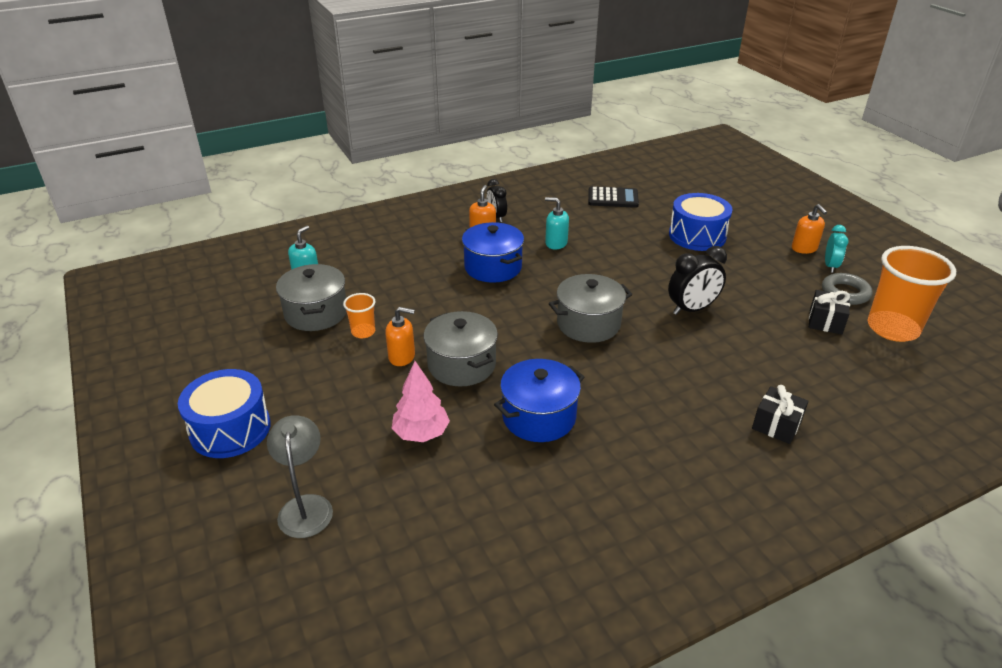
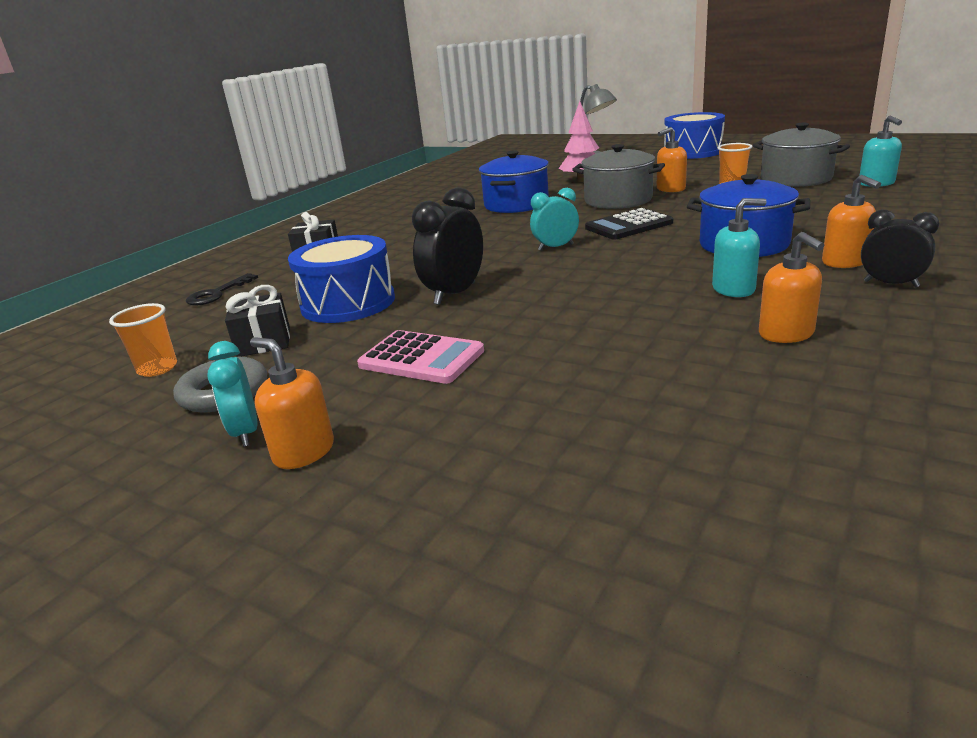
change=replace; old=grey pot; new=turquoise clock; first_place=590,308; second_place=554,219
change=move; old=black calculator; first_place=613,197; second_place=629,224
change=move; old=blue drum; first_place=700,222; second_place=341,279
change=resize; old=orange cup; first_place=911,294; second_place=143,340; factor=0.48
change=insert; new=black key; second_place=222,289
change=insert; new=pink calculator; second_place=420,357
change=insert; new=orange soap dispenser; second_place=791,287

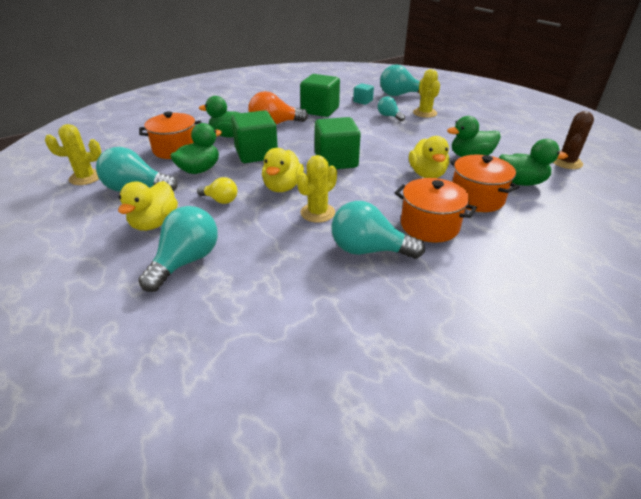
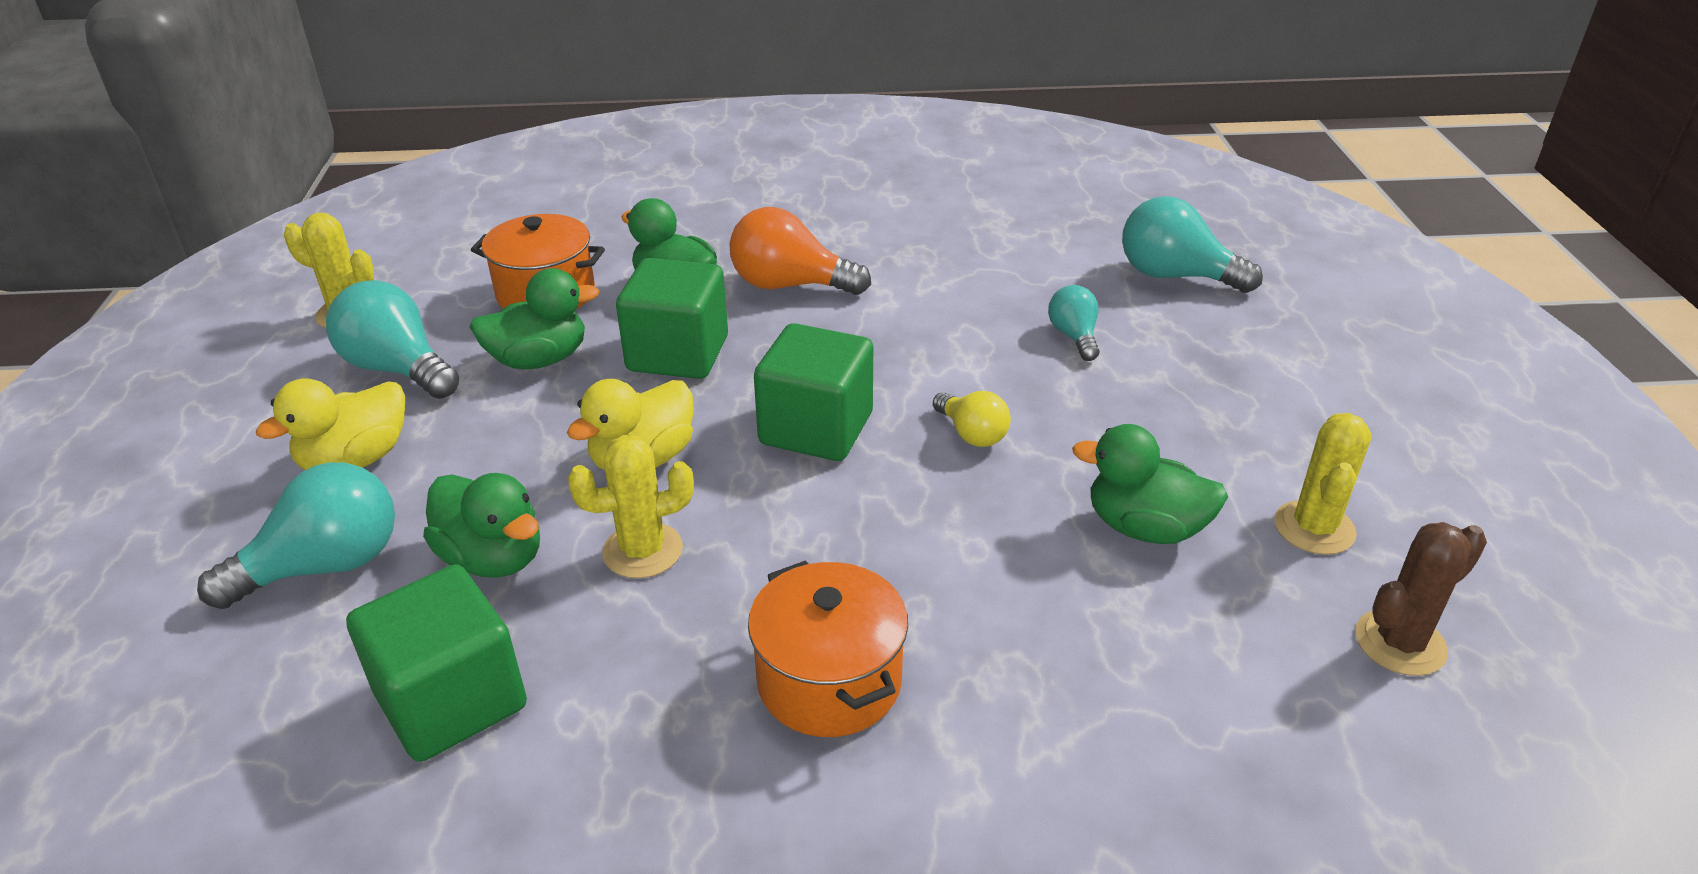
change=move; old=yellow light bulb; first_place=217,190; second_place=972,419
change=move; old=green cube; first_place=320,95; second_place=436,663
change=delete; old=turquoise light bulb; first_place=378,230
change=delete; old=turquoise cube; first_place=363,94
change=delete; old=yellow duck; first_place=429,157
change=move; old=yellow cactus; first_place=426,93; second_place=1322,484
change=delete; old=orange pot; first_place=484,183
change=move; old=green duck; first_place=533,162; second_place=481,525

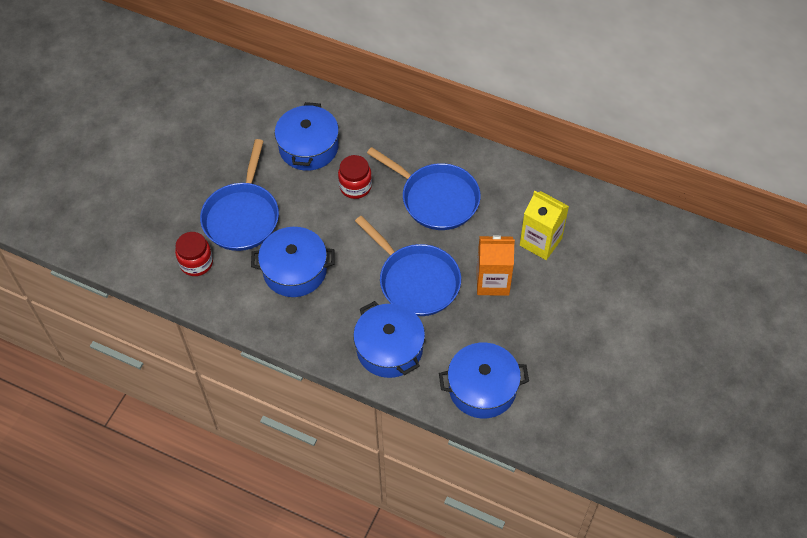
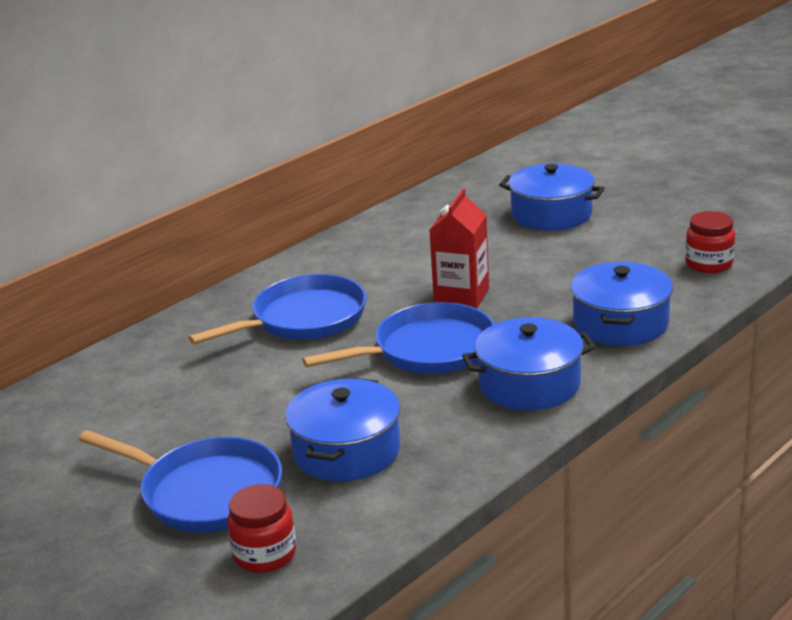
change=move; old=blue pot; first_place=307,136; second_place=552,196
change=move; old=red jar; first_place=355,177; second_place=710,242
change=recolor; old=orange carton; new=red carton; first_place=496,265; second_place=459,248
change=delete; old=yellow carton; first_place=544,225

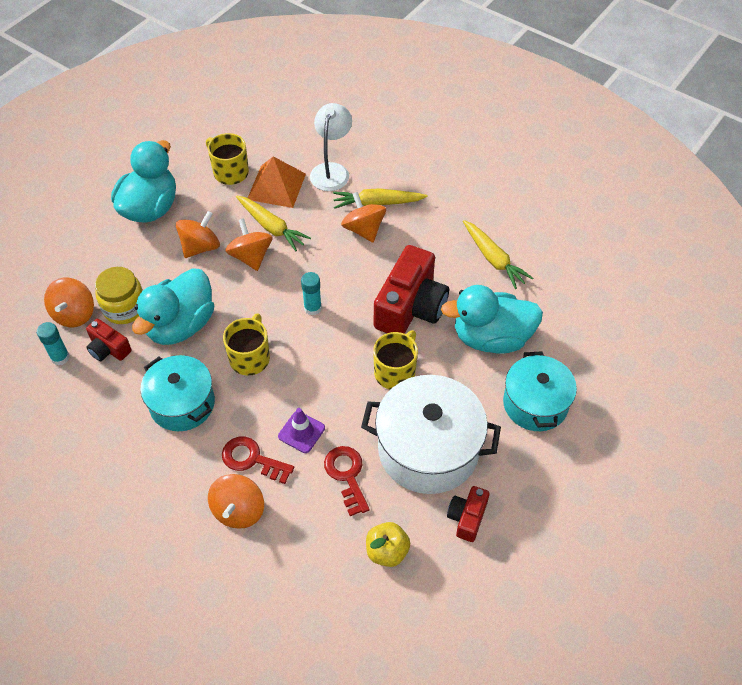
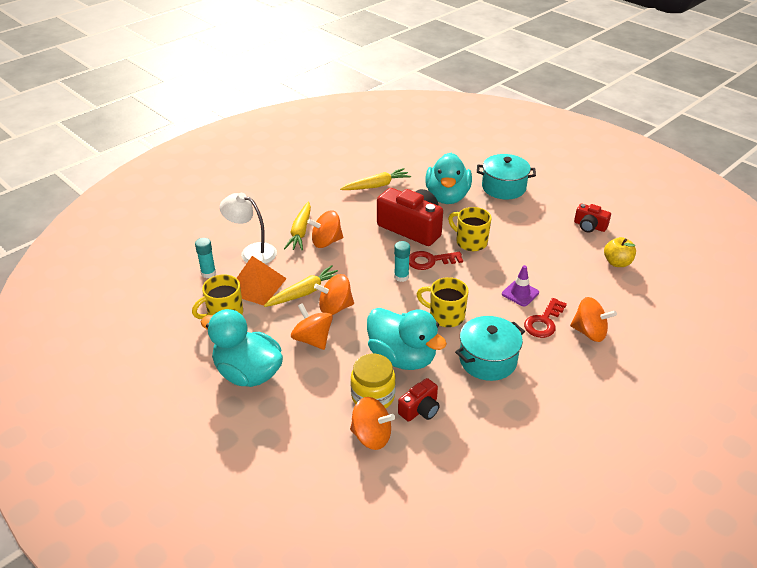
change=move; old=turquoise glue stick; first_place=53,343; second_place=205,258
change=move; old=red key; first_place=347,481; second_place=436,260
change=delete; old=white pot; first_place=431,434

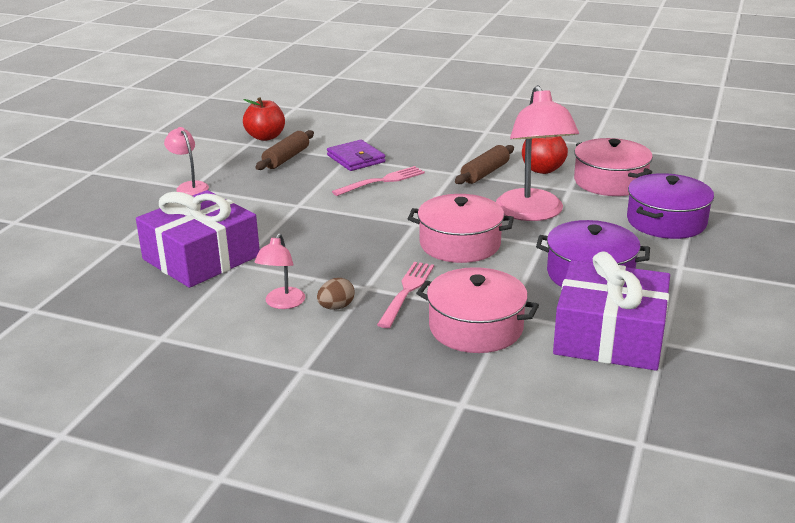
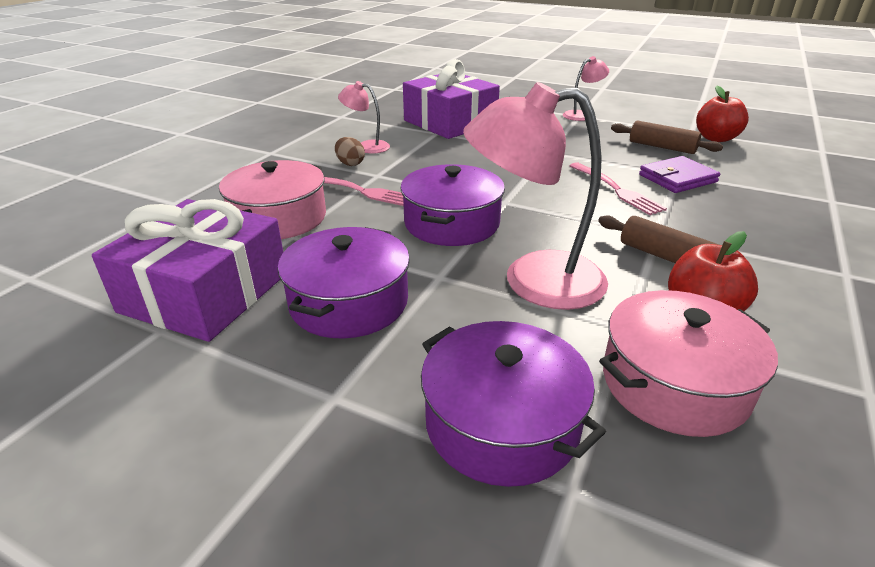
change=recolor; old=pink pot; new=purple pot; first_place=461,228; second_place=453,205

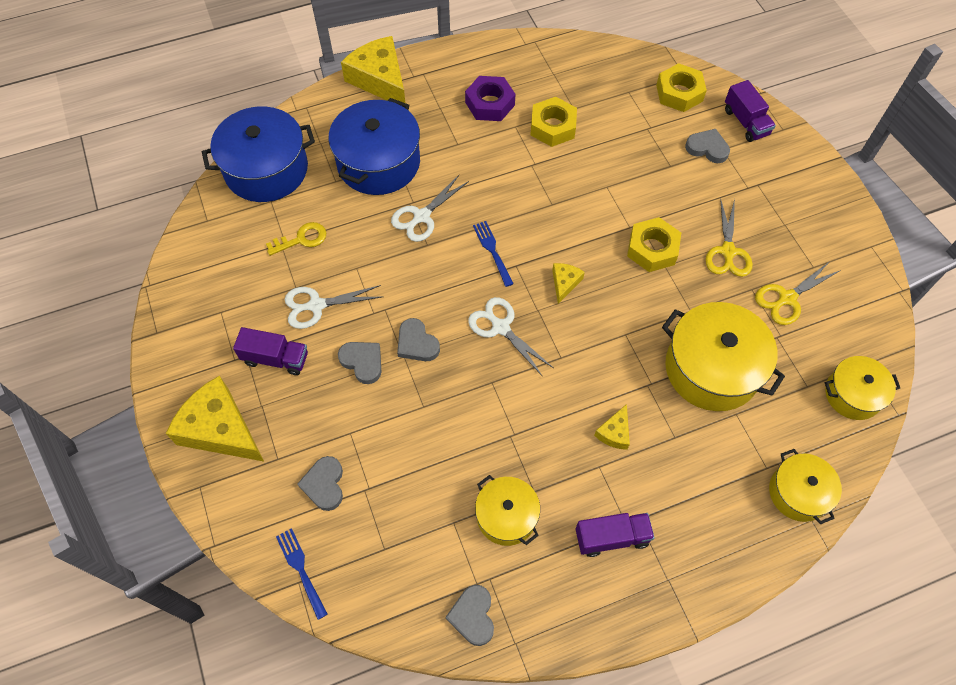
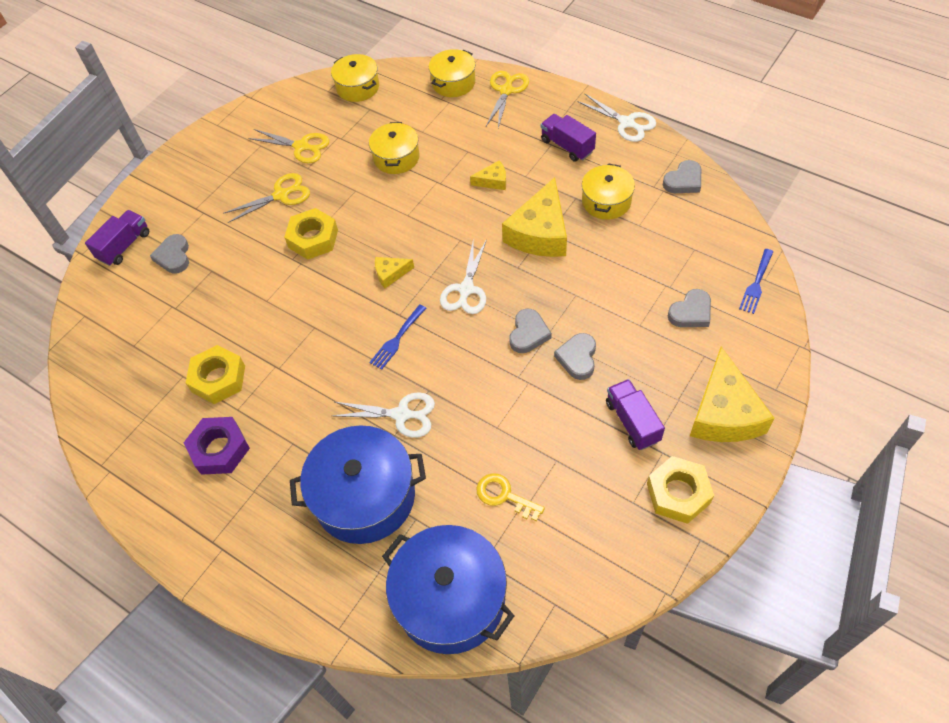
change=move; old=white scissors; first_place=333,307; second_place=616,118
change=move; old=yellow cheese; first_place=373,69; second_place=534,217
change=move; old=yellow nut; first_place=681,87; second_place=680,490
change=resize; old=yellow pot; first_place=723,356; second_place=394,148; factor=0.58
change=insert; new=yellow scissors; second_place=507,99

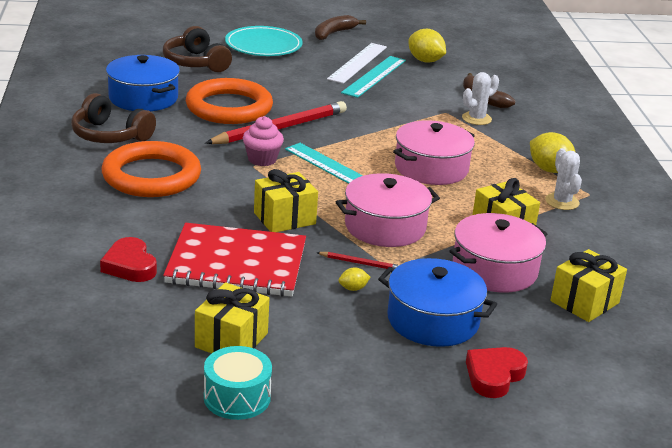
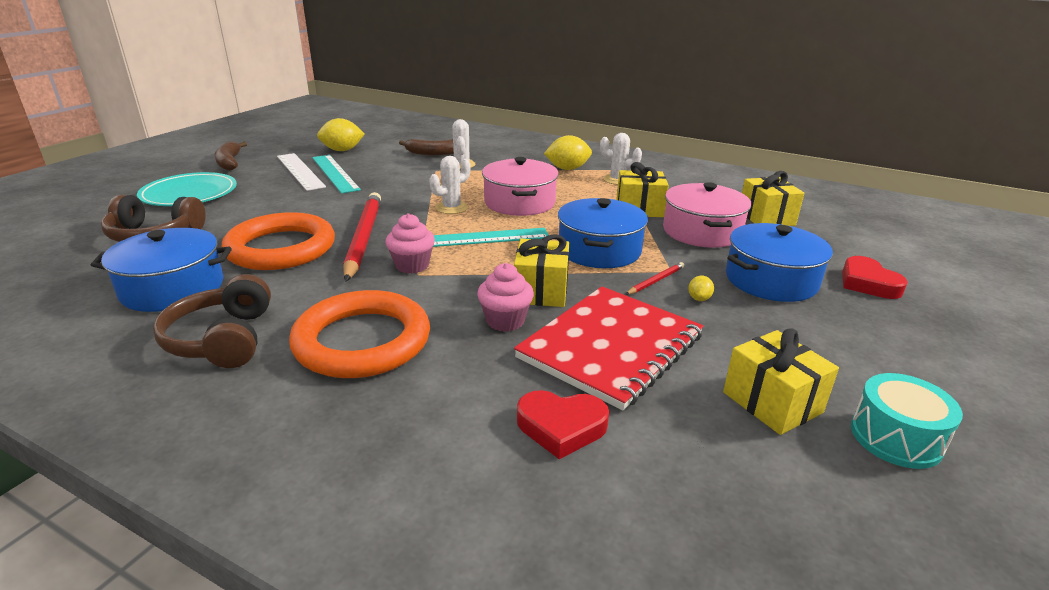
change=rotate; old=brown headphones; first_place=113,118; second_place=212,321; degrees=105
change=recolor; old=pink pot; new=blue pot; first_place=388,210; second_place=603,233
change=insert; new=white cactus; second_place=449,185
change=insert; new=pink cupcake; second_place=505,297

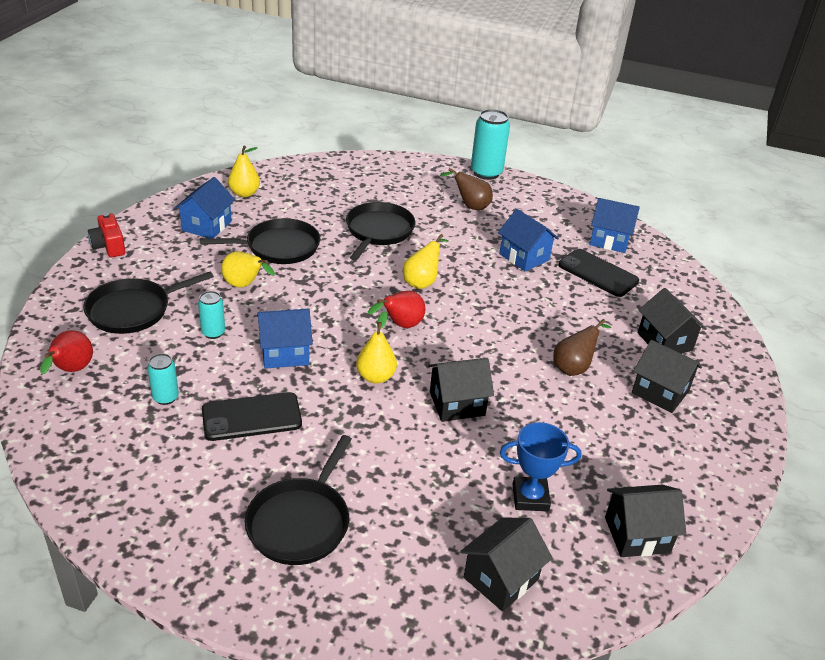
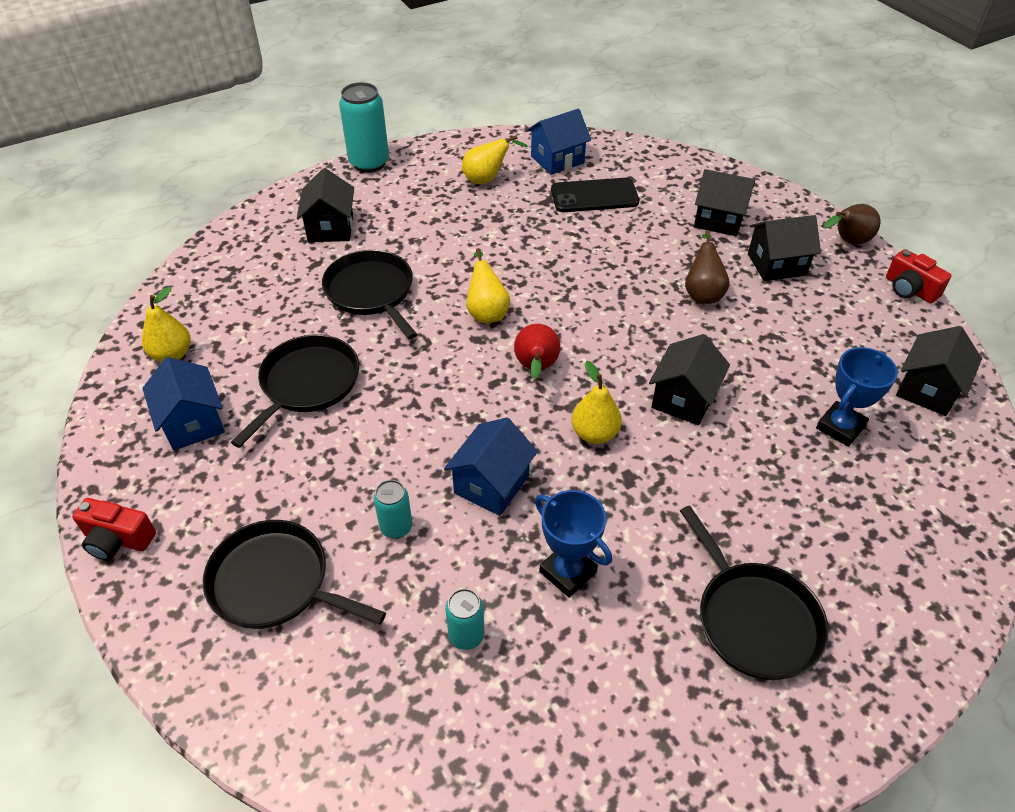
change=delete; old=red pear; first_place=66,352
change=rotate; old=black pan; first_place=148,302; second_place=294,574; degrees=105
change=replace; old=black phone; new=blue trophy; first_place=252,416; second_place=573,544
change=move; old=yellow pear; first_place=248,269; second_place=494,159
change=move; old=brown pear; first_place=466,189; second_place=852,224
change=move; old=black house; first_place=506,565; second_place=325,205
change=delete; old=blue house; first_place=528,240
change=insert; new=red camera; second_place=919,276

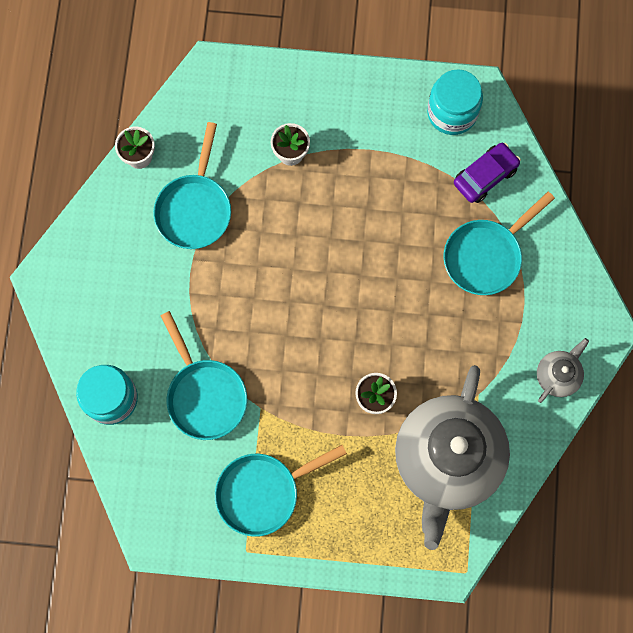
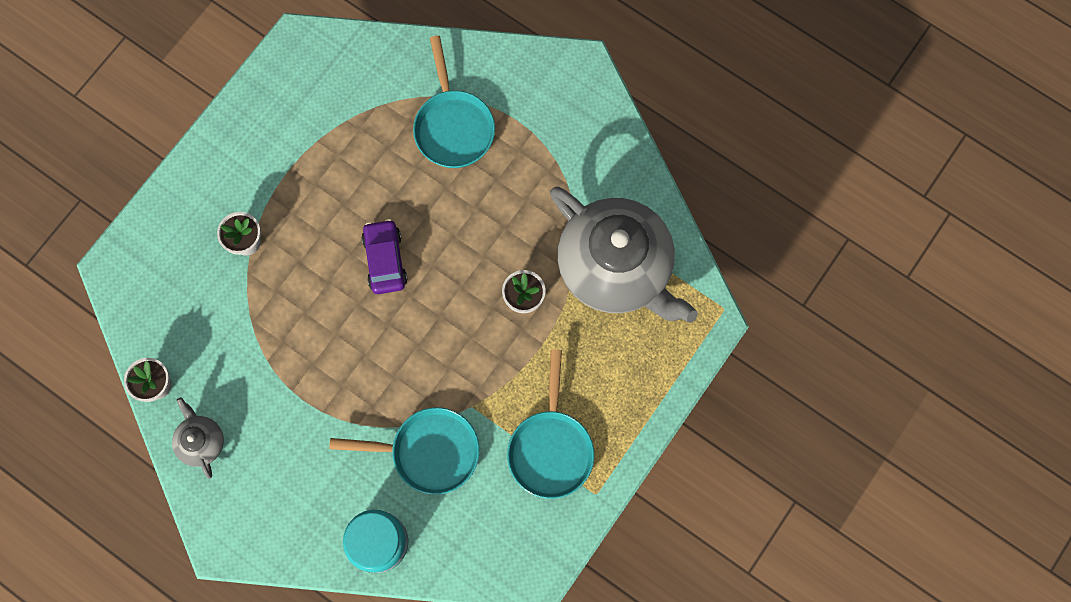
change=delete; old=turquoise pan; first_place=192,185
change=delete; old=turquoise jar; first_place=455,102
change=move; old=purple car; first_place=487,173; second_place=385,256
change=move; old=grey teapot; first_place=563,370; second_place=198,438

